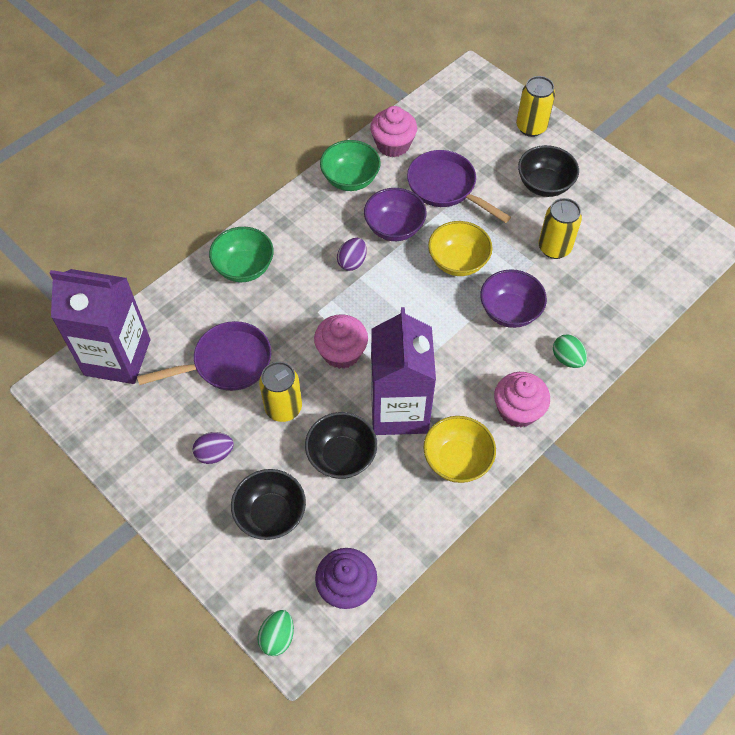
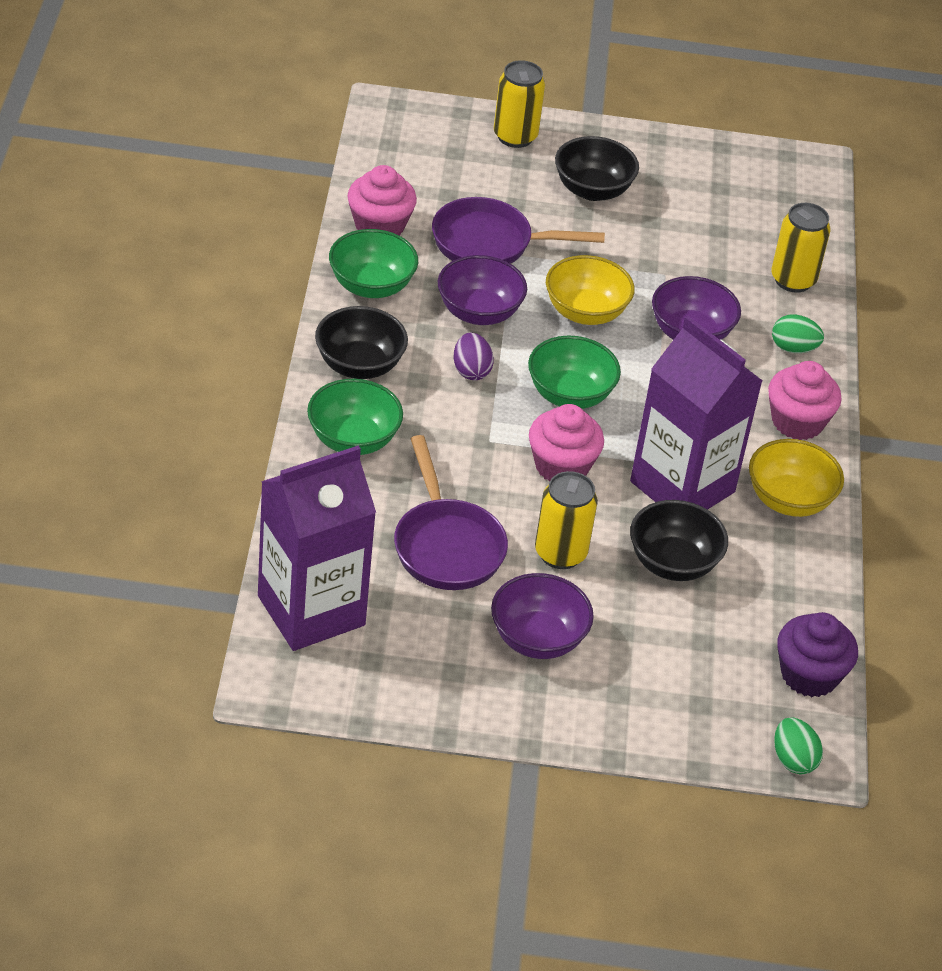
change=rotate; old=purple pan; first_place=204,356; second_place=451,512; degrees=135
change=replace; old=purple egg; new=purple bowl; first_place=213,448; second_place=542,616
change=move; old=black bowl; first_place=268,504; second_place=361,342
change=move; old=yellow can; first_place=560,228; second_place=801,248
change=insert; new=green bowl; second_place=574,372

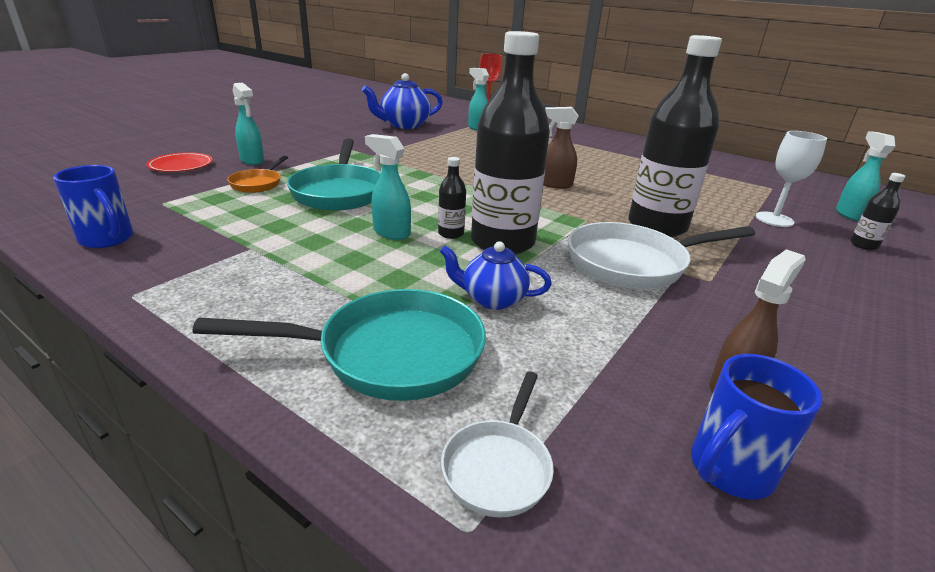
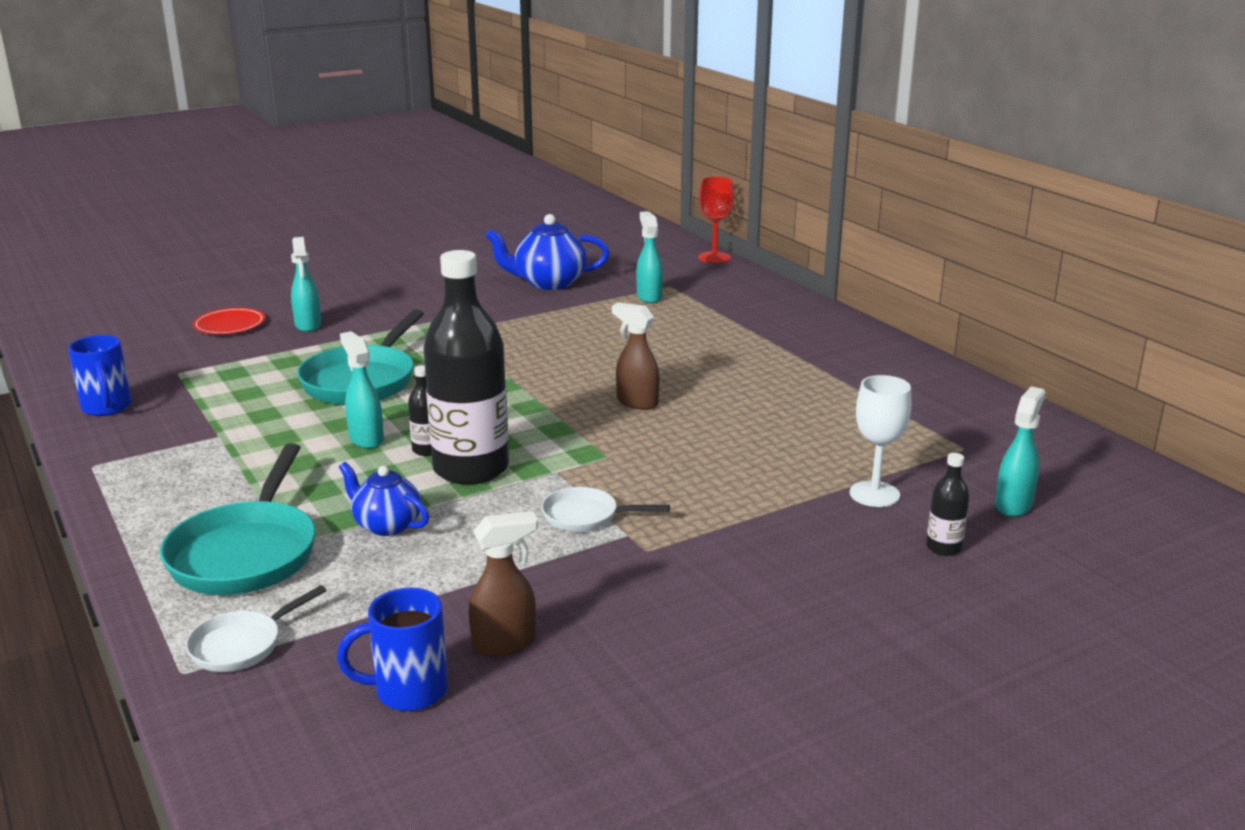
change=rotate; old=turquoise pan; first_place=339,345; second_place=238,519; degrees=75
change=delete; old=orange pan; first_place=257,174
change=resize; old=white pan; first_place=661,255; second_place=605,509; factor=0.53
change=delete; old=black bottle; first_place=675,136

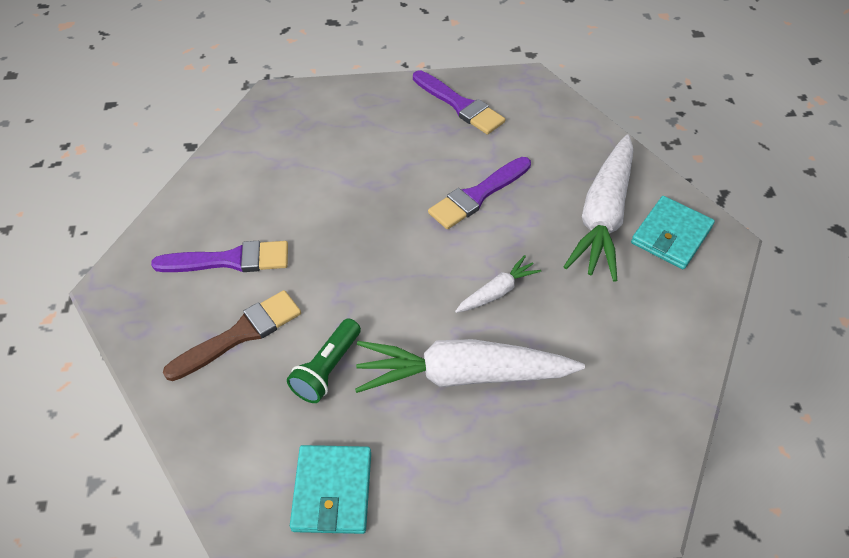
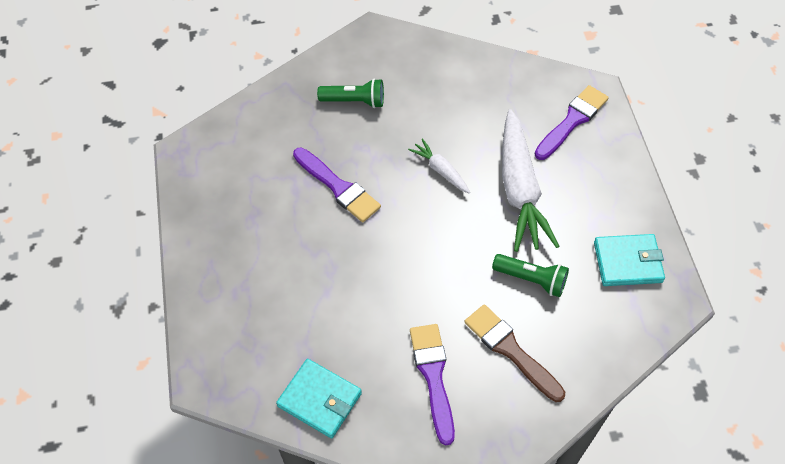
change=move; old=purple brush; first_place=459,102; second_place=571,122
change=replace; old=white carrot; new=green flashlight; first_place=598,208; second_place=350,93
change=move; old=turquoise wallet; first_place=673,232; second_place=319,398

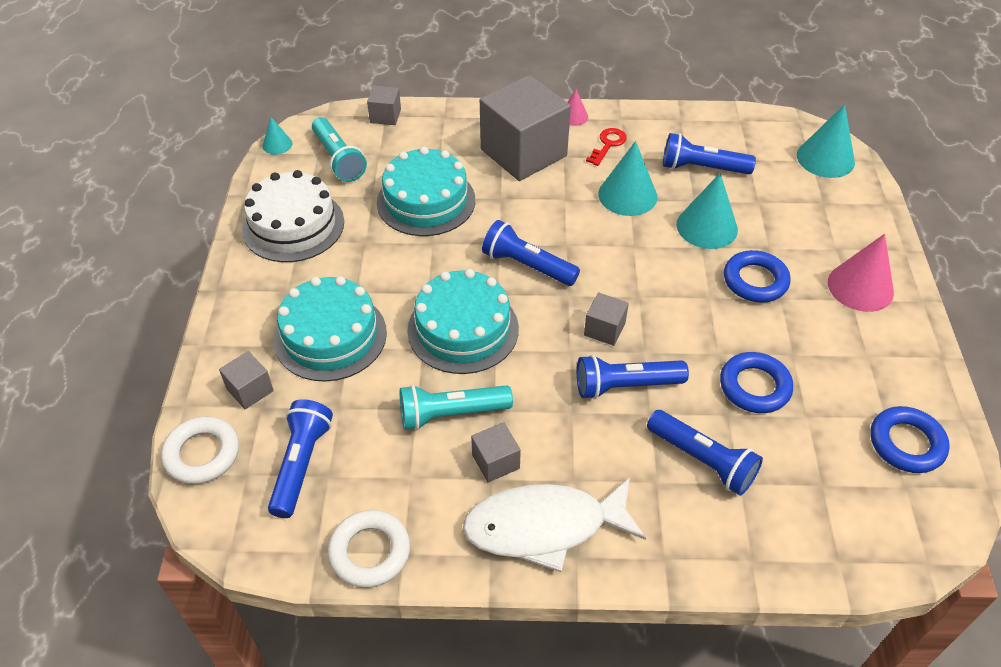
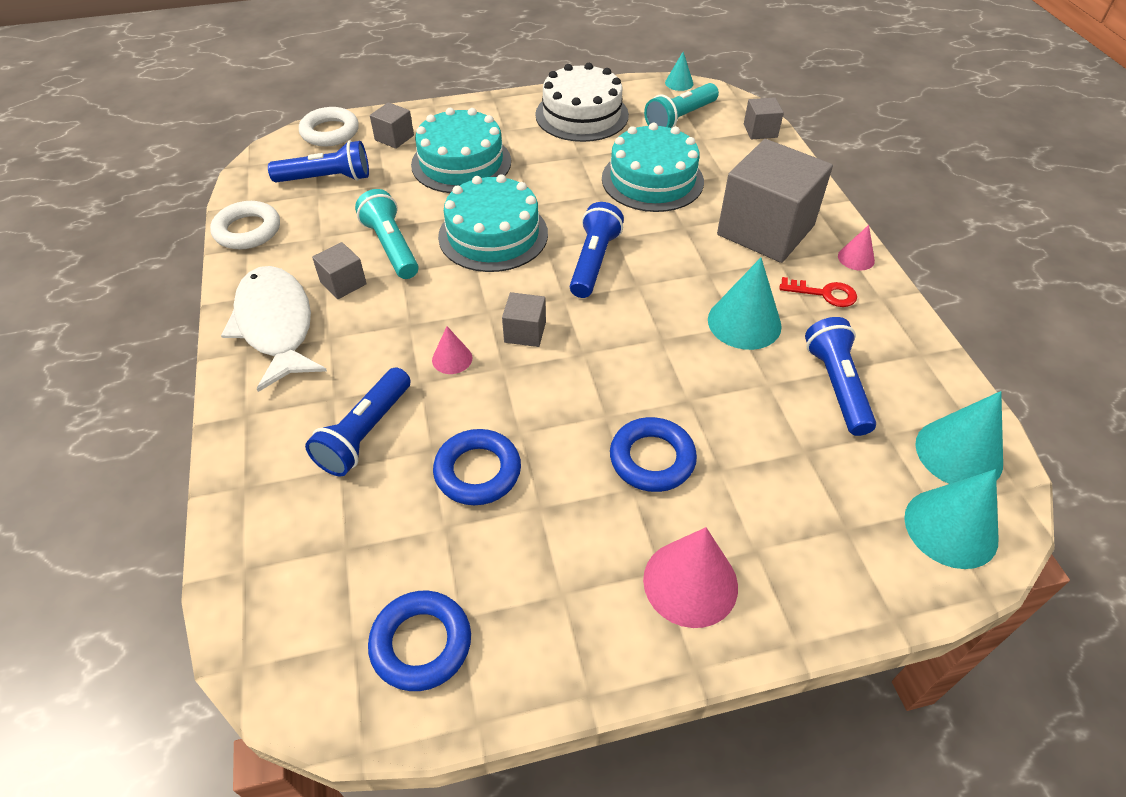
change=replace; old=blue flashlight; new=pink cone; first_place=633,377; second_place=452,350
change=move; old=turquoise cone; first_place=707,211; second_place=959,437

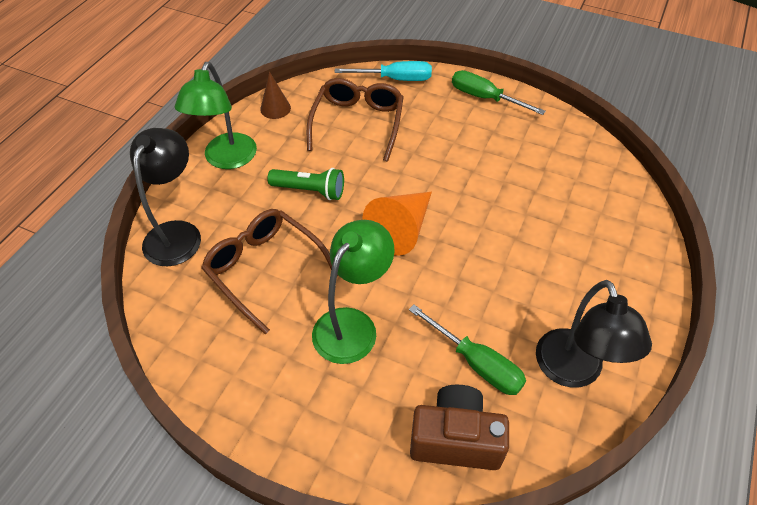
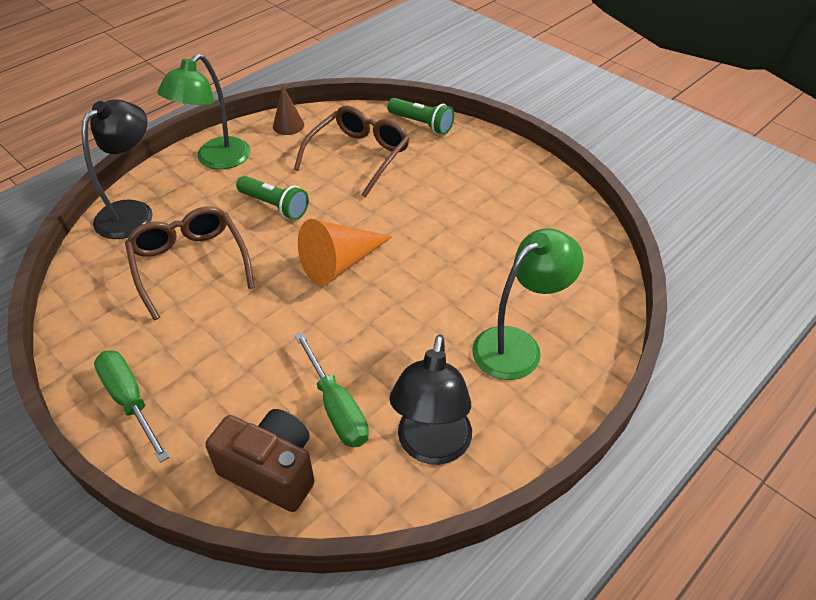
change=move; old=green lamp; first_place=353,292; second_place=528,304
change=replace; old=turquoise screwdriver; new=green flashlight; first_place=383,71; second_place=420,116
change=move; old=green screwdriver; first_place=499,92; second_place=132,406

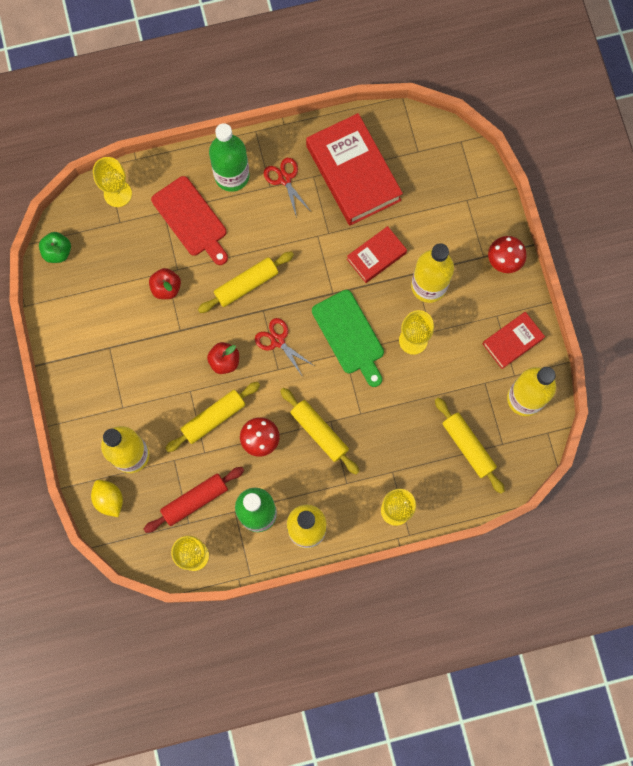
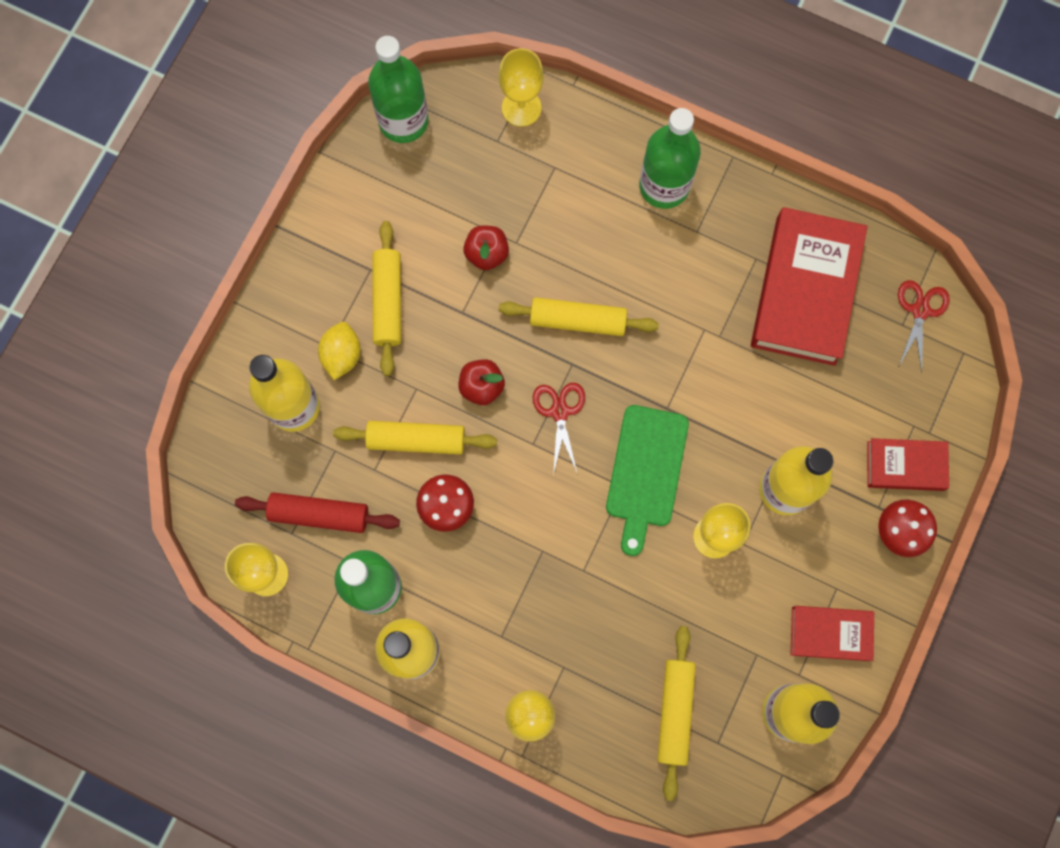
change=replace; old=green apple; new=green bottle; first_place=55,247; second_place=398,89
change=move; old=yellow lemon; first_place=107,498; second_place=339,351
change=delete; old=red cutting board; first_place=189,220
change=move; old=red scissors; first_place=287,188; second_place=924,326
change=move; old=yellow rolling pin; first_place=319,431; second_place=386,298
change=move; old=red book; first_place=377,254; second_place=908,464

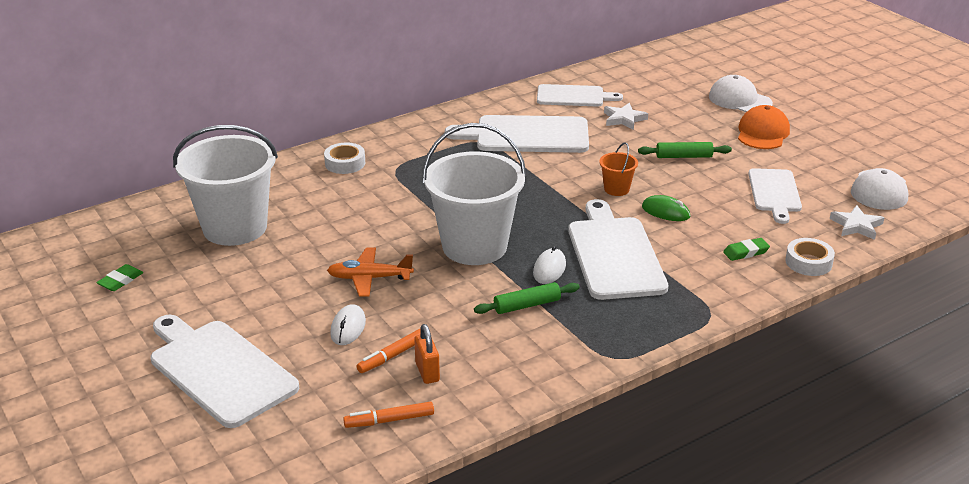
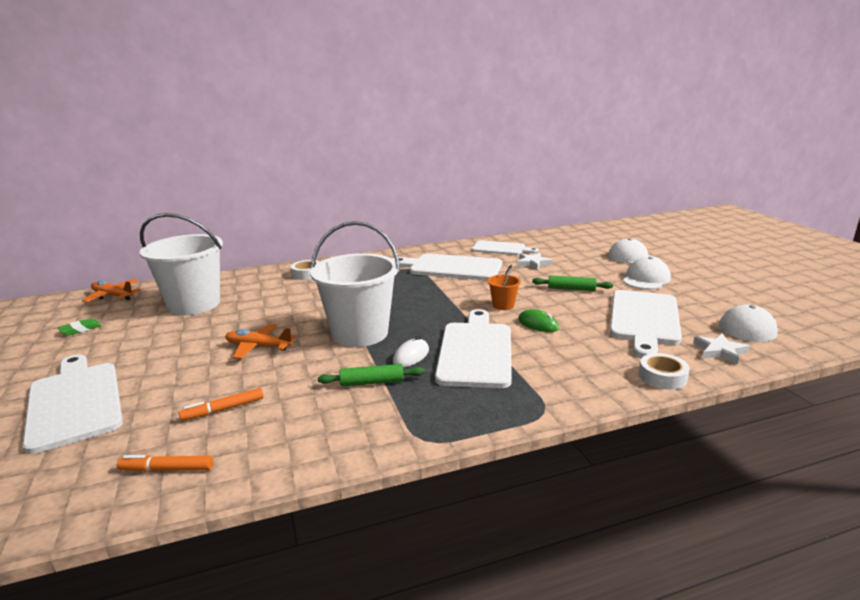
change=delete; old=white mouse; first_place=348,325
change=delete; old=orange padlock; first_place=427,354
change=delete; old=green eraser; first_place=746,249
change=recolor; old=orange cap; new=white cap; first_place=764,127; second_place=647,273
change=resize; old=white cutting board; first_place=775,196; second_place=646,324; factor=1.59
change=insert; new=orange plane; second_place=111,290

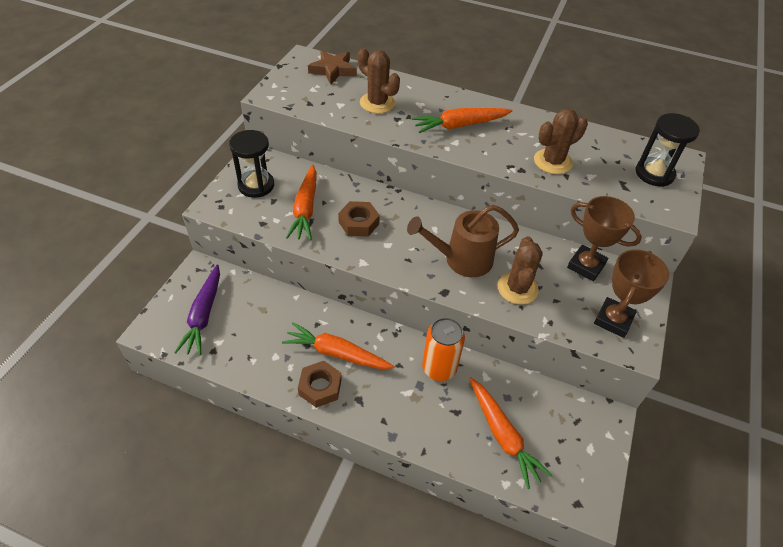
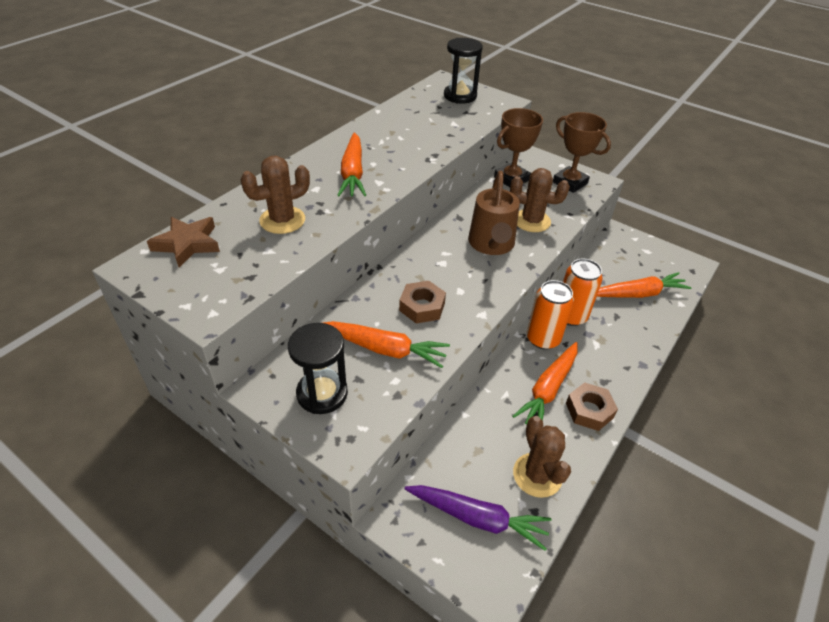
change=move; old=brown cactus; first_place=561,141; second_place=542,457
change=insert; new=orange can; second_place=550,315

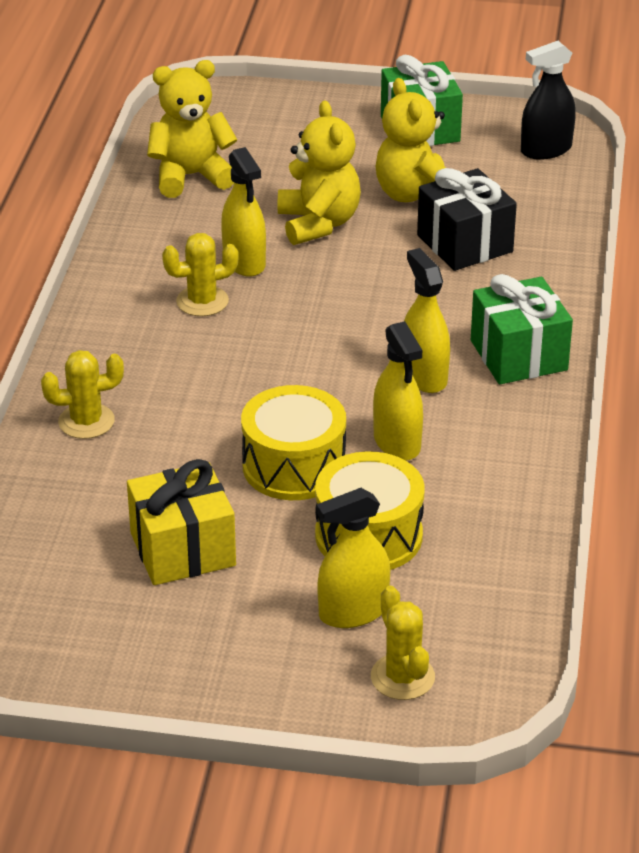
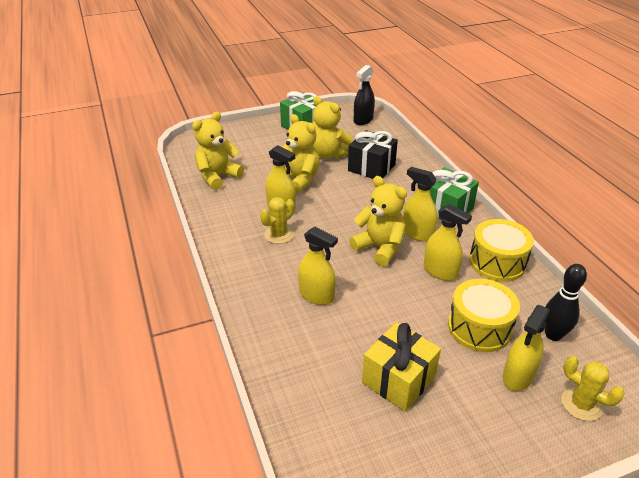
change=delete; old=yellow cactus; first_place=82,394
change=move; old=yellow drum; first_place=293,442; second_place=501,250
change=insert; new=yellow spray bottle; second_place=318,266
change=insert; new=yellow teddy bear; second_place=378,221
change=insert; new=black bowling pin; second_place=566,302

